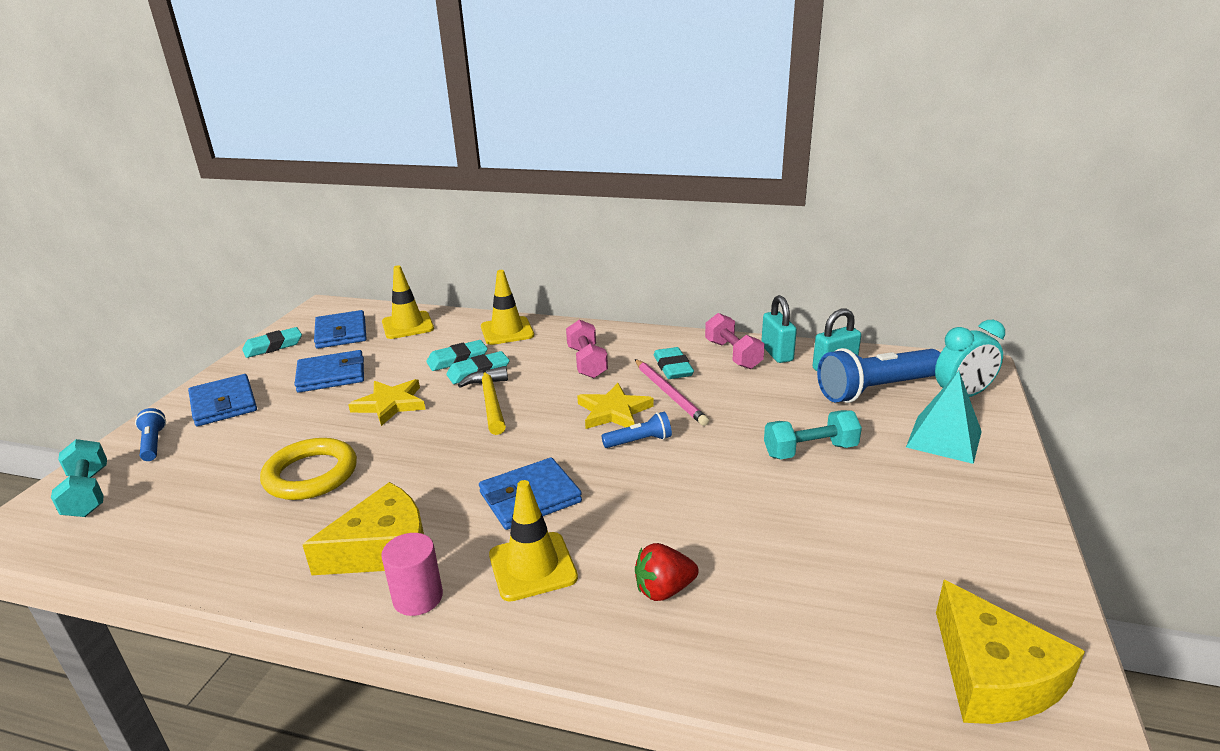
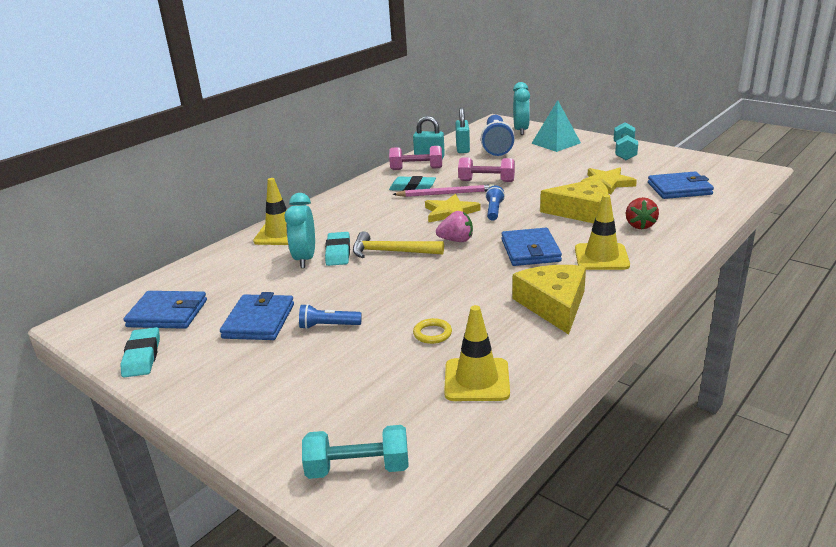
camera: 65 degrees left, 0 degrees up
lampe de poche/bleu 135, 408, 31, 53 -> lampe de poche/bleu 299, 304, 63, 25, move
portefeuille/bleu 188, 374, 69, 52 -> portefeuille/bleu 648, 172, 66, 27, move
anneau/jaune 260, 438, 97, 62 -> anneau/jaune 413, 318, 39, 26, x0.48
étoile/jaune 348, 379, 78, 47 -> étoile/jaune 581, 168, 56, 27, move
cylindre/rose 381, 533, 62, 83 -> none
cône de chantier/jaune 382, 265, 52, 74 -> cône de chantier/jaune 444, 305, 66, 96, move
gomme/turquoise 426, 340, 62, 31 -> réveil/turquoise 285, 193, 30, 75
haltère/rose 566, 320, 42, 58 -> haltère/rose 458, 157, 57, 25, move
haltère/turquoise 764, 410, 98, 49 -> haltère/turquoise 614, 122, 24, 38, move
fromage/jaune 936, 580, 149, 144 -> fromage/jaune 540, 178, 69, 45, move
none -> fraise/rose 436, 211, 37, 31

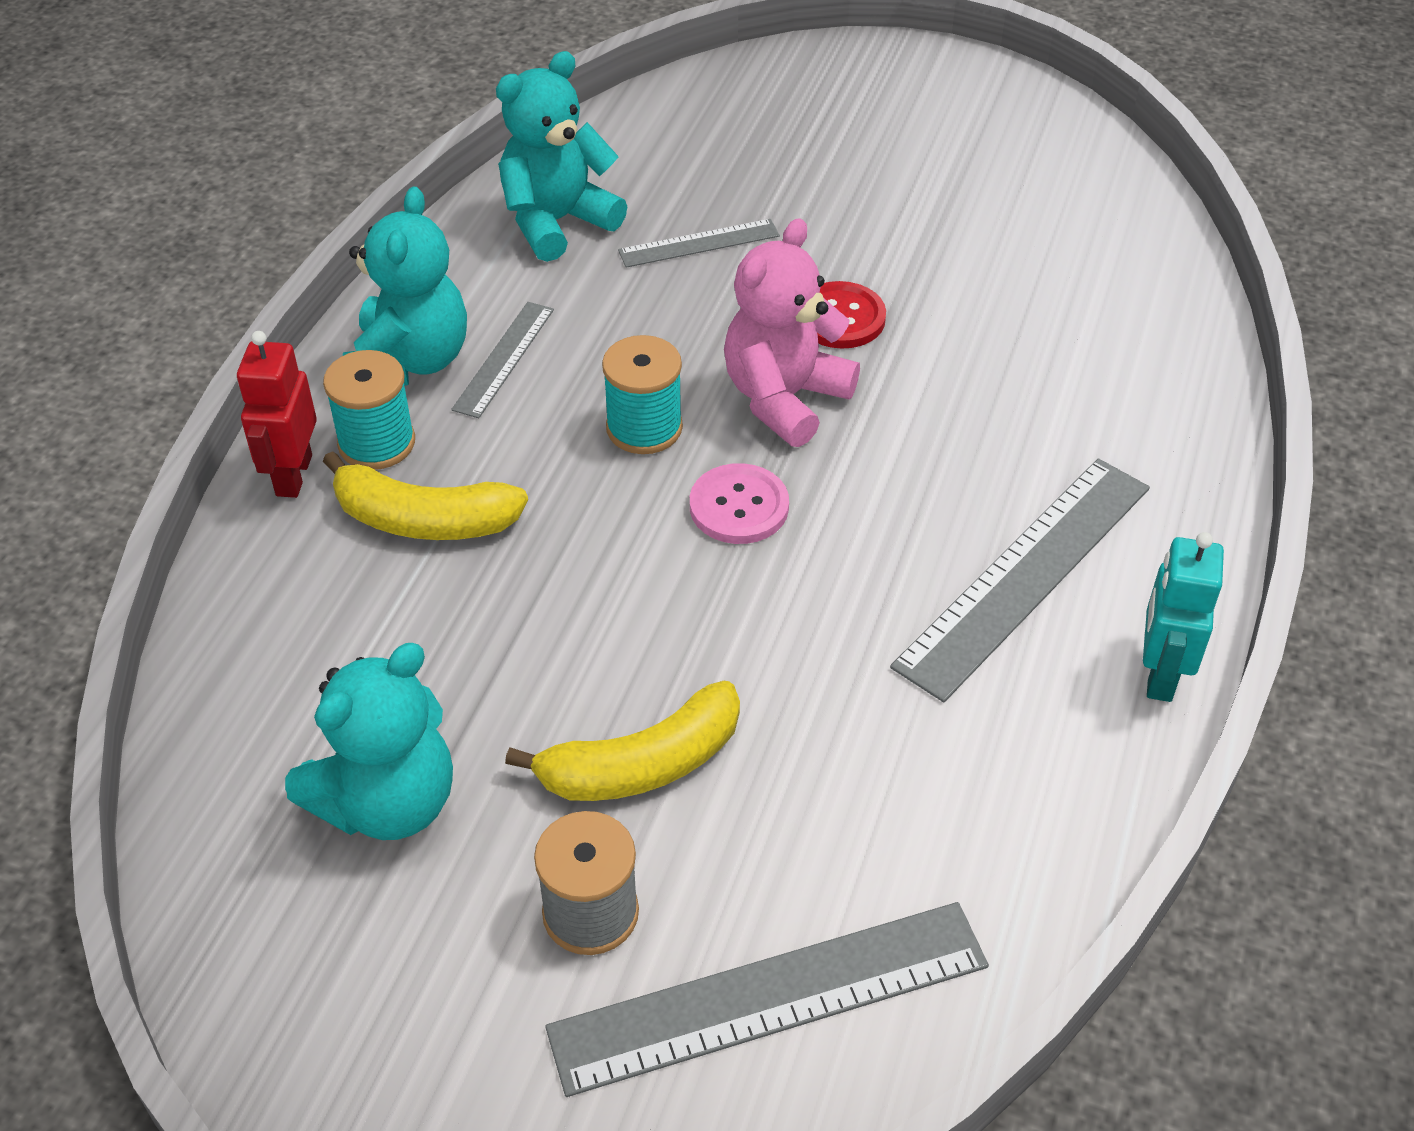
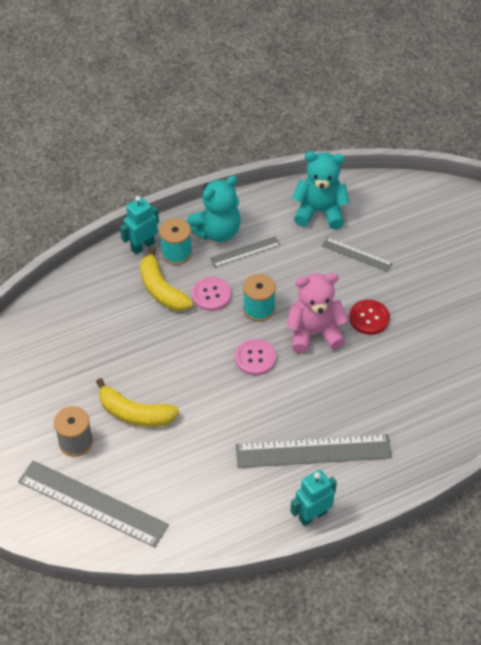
camera: 45 degrees right, 5 degrees up
robot/rouge 237, 331, 80, 167 -> robot/turquoise 120, 196, 39, 59
ours en peluche/turquoise 285, 643, 168, 197 -> none
none -> bouton/rose 192, 277, 39, 34

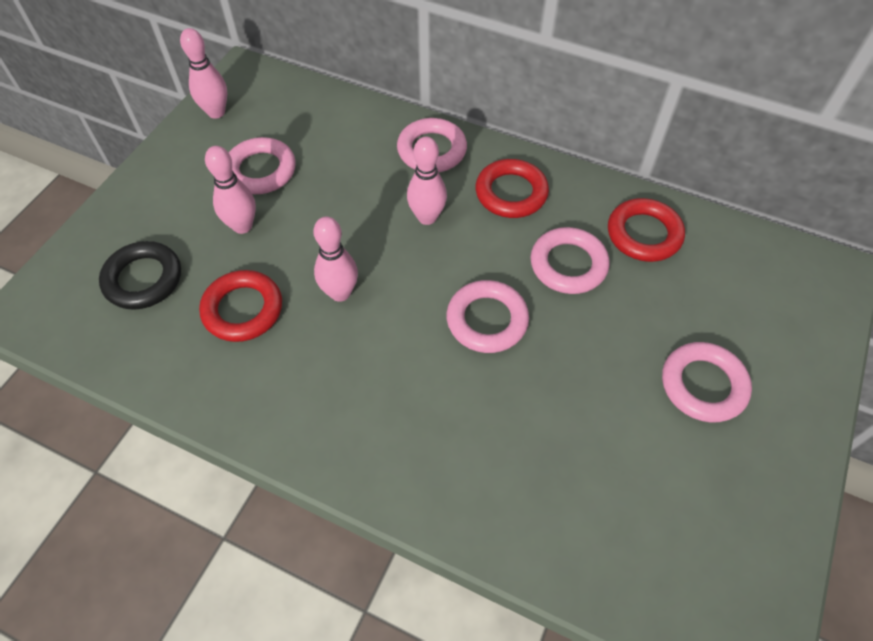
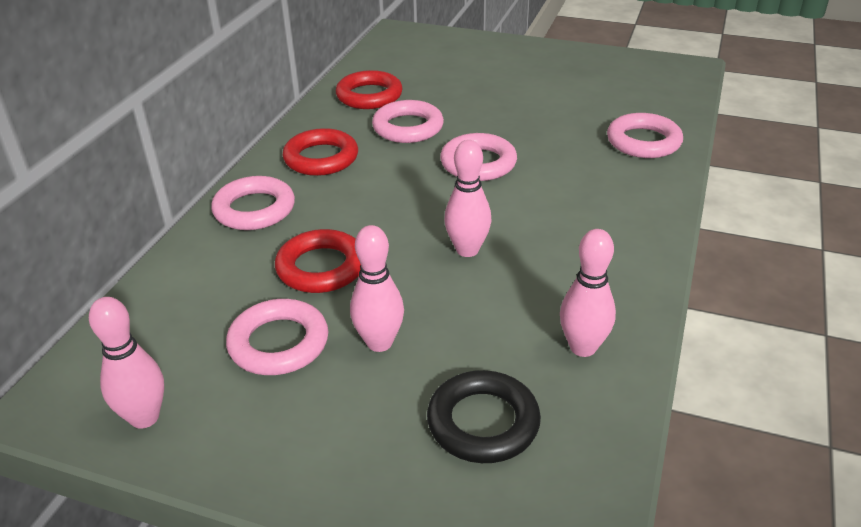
camera: 95 degrees left, 20 degrees down
anneau/rouge 199, 270, 83, 72 -> anneau/rouge 275, 229, 86, 64, move
quille/rose 407, 137, 40, 88 -> quille/rose 560, 229, 56, 128, move
anneau/rose 662, 342, 90, 80 -> anneau/rose 607, 113, 76, 45, move

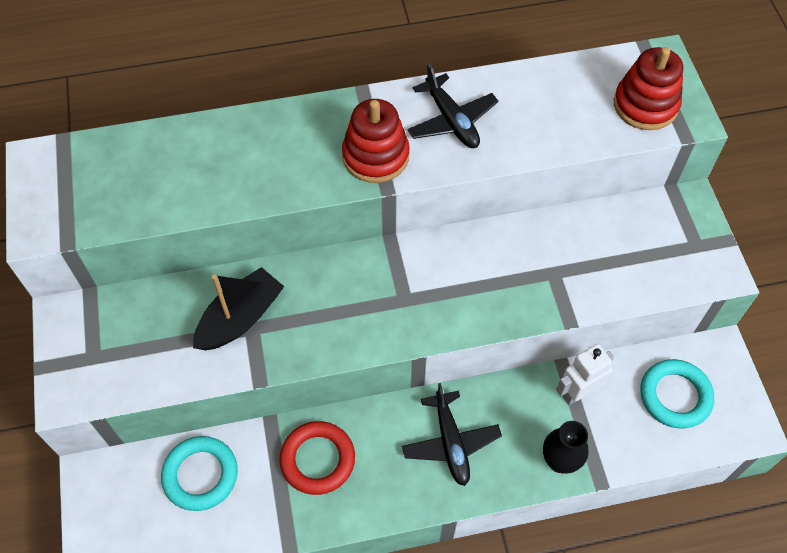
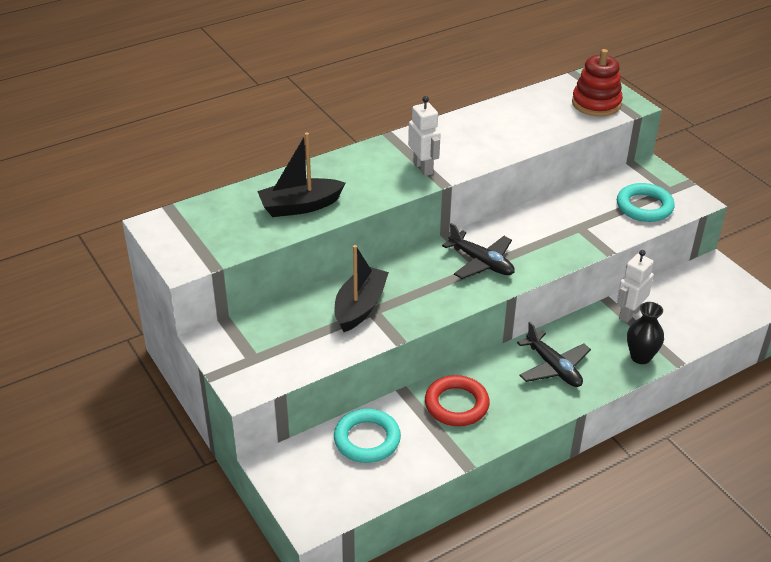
camera: 20 degrees left, 20 degrees down
jouet à empiler/rouge 342, 99, 68, 84 -> robot/blanc 408, 96, 33, 80
avion/noir 407, 64, 91, 84 -> avion/noir 442, 223, 73, 56, move
anneau/turquoise 640, 359, 74, 69 -> anneau/turquoise 617, 183, 58, 39, move
none -> bateau/noir 257, 133, 88, 84

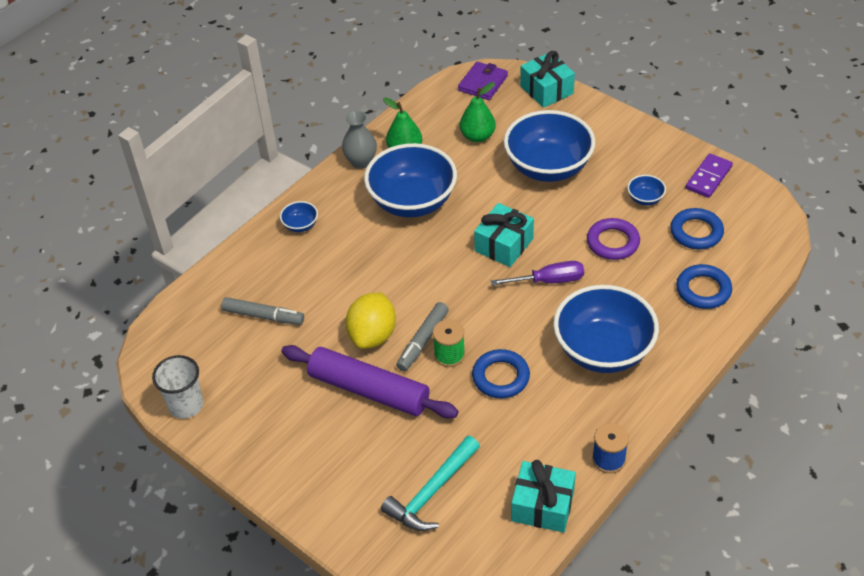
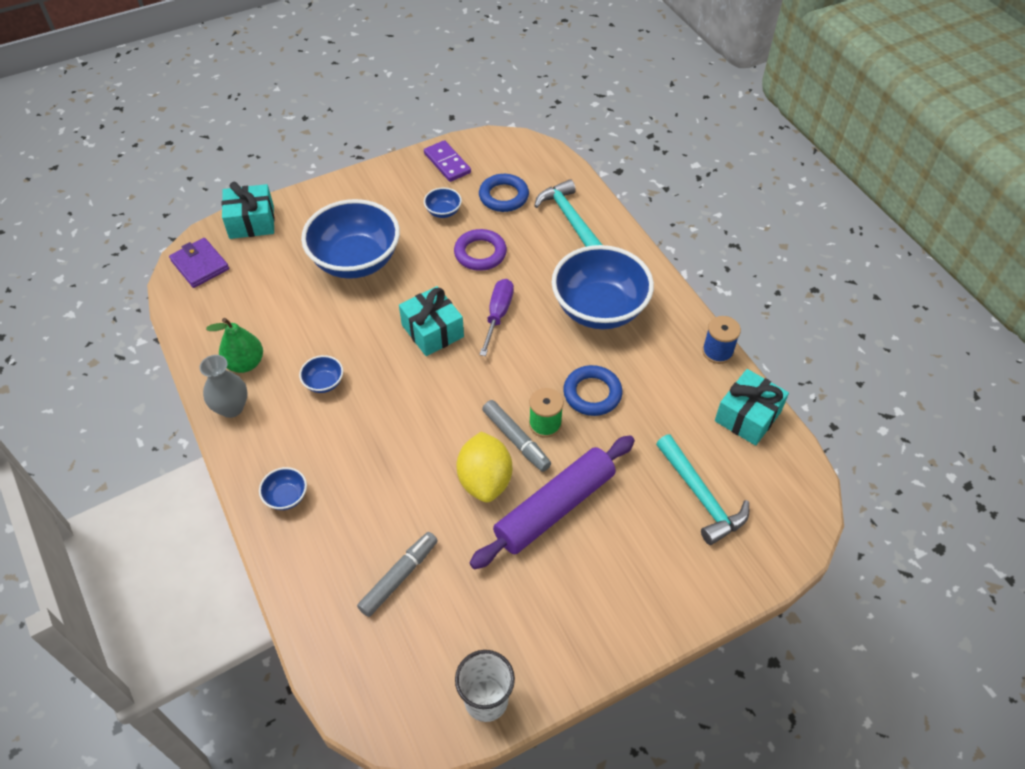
camera: 70 degrees left, 5 degrees up
citron/jaune 346, 293, 50, 56 -> citron/jaune 456, 432, 56, 71, 45 degrees clockwise
bol/bleu 364, 143, 93, 74 -> bol/bleu 299, 355, 44, 38, x0.41
poire/vert 460, 82, 36, 60 -> none
anneau/bleu 676, 264, 56, 45 -> marteau/turquoise 534, 179, 68, 68

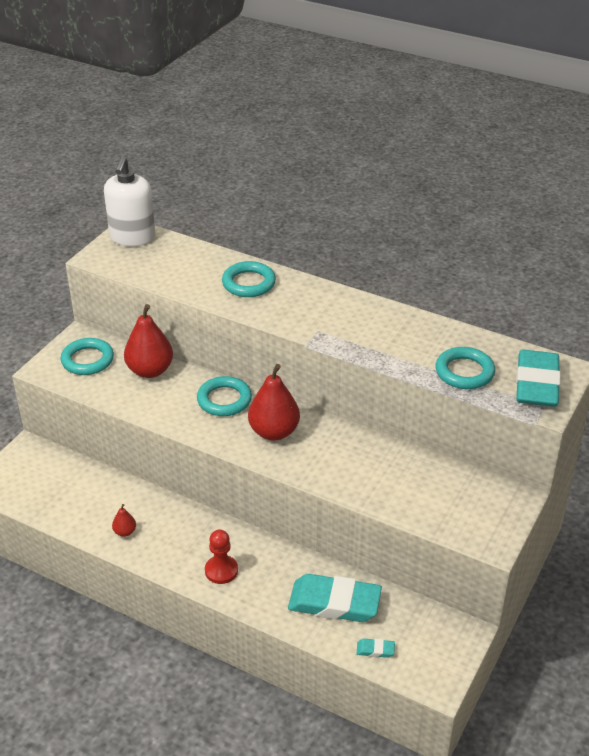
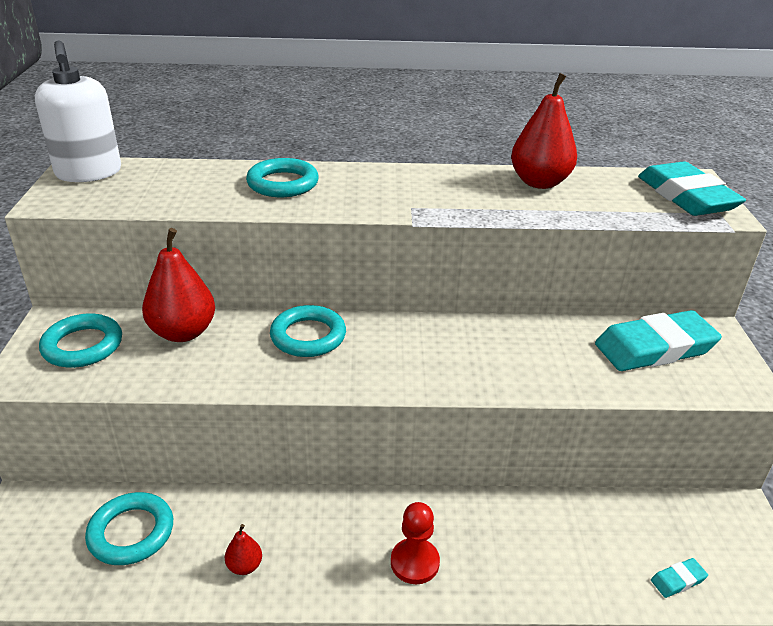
camera: 30 degrees left, 5 degrees down
poire/rouge 248, 364, 52, 76 -> poire/rouge 511, 73, 66, 116, move
gomme/turquoise 288, 574, 94, 48 -> gomme/turquoise 595, 310, 127, 61, move
anneau/turquoise 436, 347, 59, 42 -> anneau/turquoise 85, 492, 88, 73, move

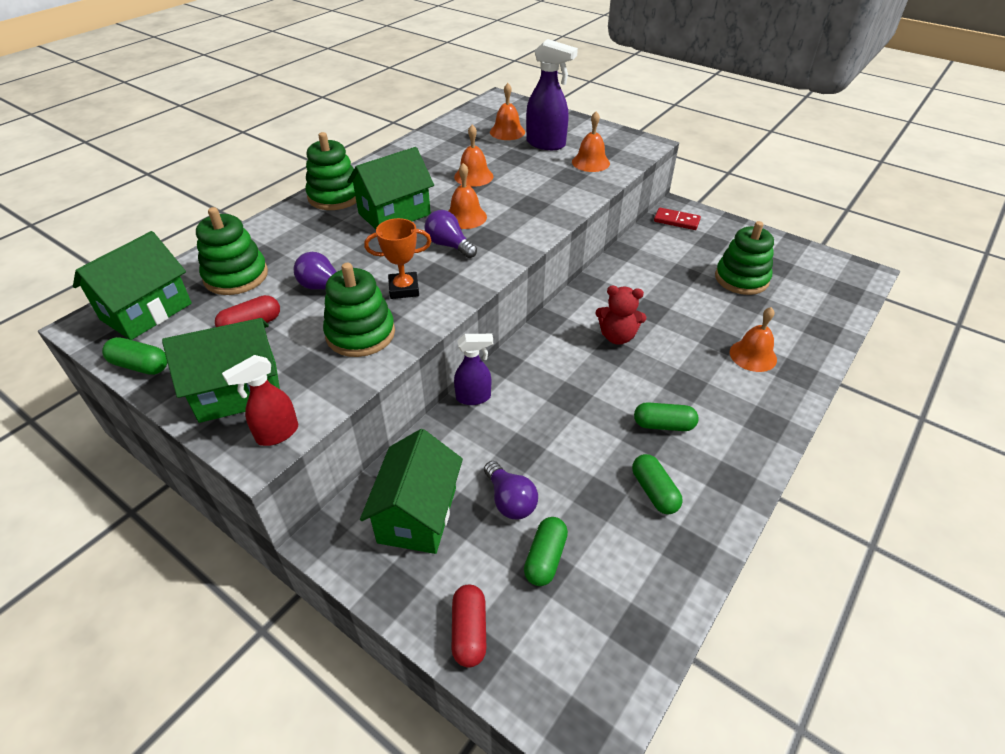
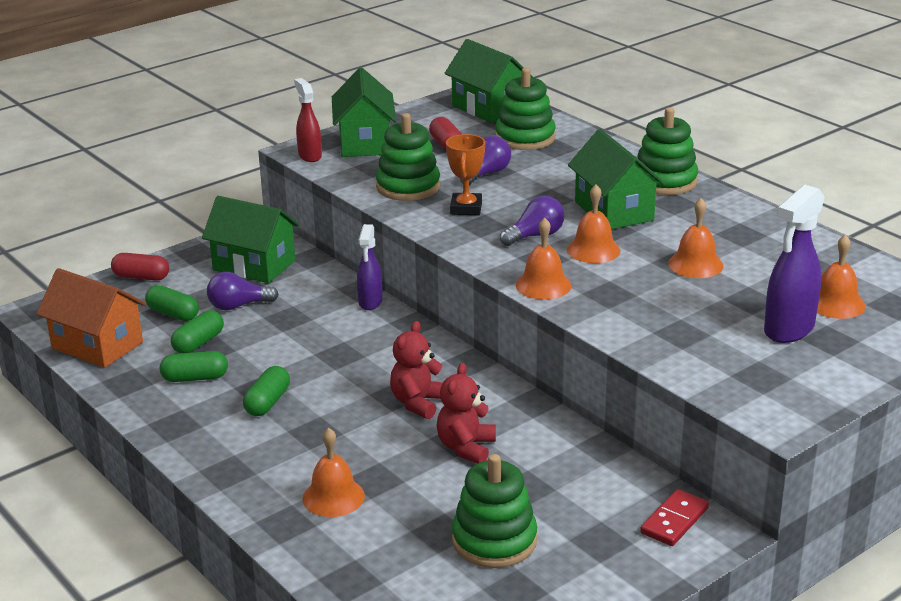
camera: 105 degrees right, 15 degrees down
gélule/vert 102, 337, 65, 38 -> gélule/vert 171, 310, 53, 43, move
cloche/orange 572, 112, 38, 60 -> cloche/orange 515, 218, 57, 82, move
none -> maison/orange 37, 268, 109, 100
none -> ours en peluche/rouge 437, 363, 59, 101

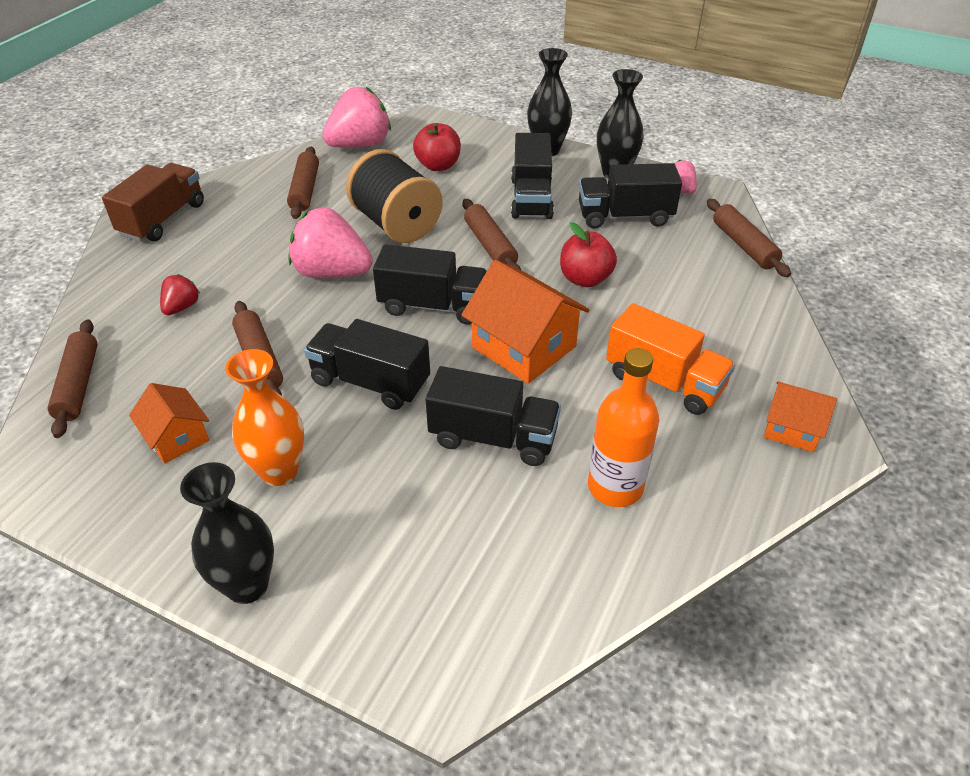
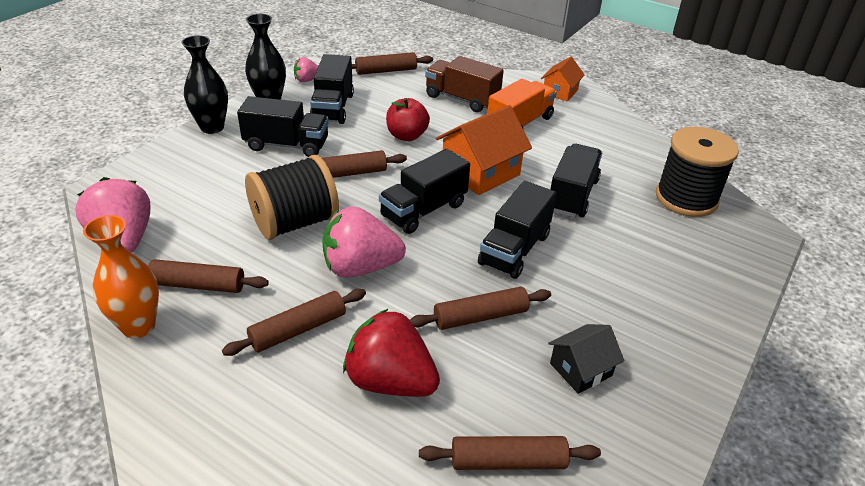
camera: 85 degrees left, 5 degrees down
camion/marron 102, 163, 102, 79 -> camion/marron 425, 56, 79, 56, move
maison/orange 129, 383, 80, 80 -> maison/noir 548, 324, 76, 70
fraise/rouge 160, 274, 40, 41 -> fraise/rouge 343, 309, 97, 88, x2.02
vase/noir 180, 462, 94, 142 -> none
vase/orange 225, 349, 79, 137 -> vase/orange 83, 215, 76, 123, move
fraise/rose 288, 207, 85, 71 -> fraise/rose 322, 206, 84, 72, 60 degrees clockwise
camion/noir 373, 244, 114, 81 -> camion/noir 379, 149, 91, 85, 150 degrees counterclockwise
pomme/rouge 413, 123, 48, 48 -> none
bouteille/orange 588, 348, 71, 159 -> none
none -> rouleau à pâtisserie/marron 222, 289, 144, 67
none -> bobine/noir 656, 127, 83, 90

